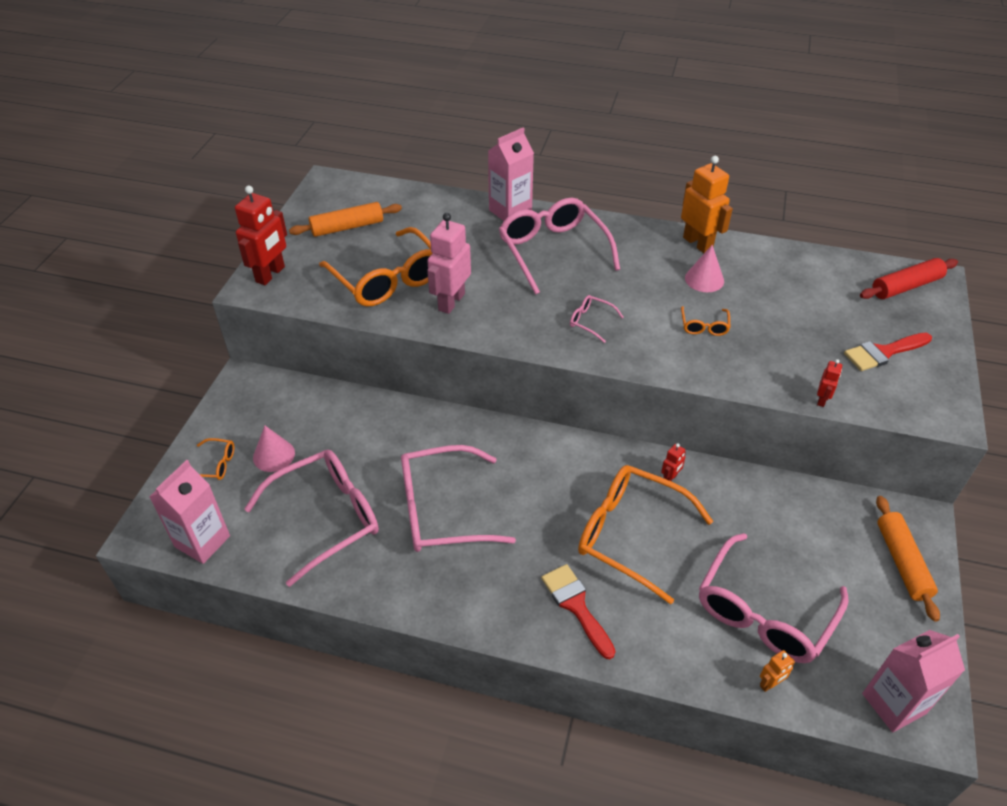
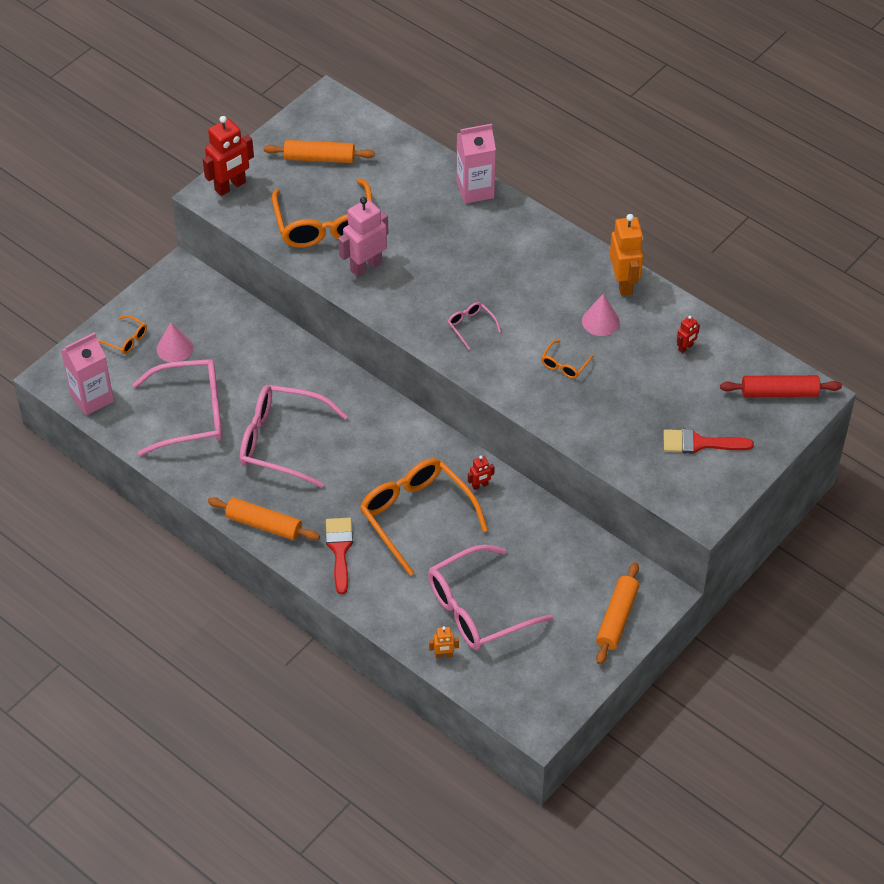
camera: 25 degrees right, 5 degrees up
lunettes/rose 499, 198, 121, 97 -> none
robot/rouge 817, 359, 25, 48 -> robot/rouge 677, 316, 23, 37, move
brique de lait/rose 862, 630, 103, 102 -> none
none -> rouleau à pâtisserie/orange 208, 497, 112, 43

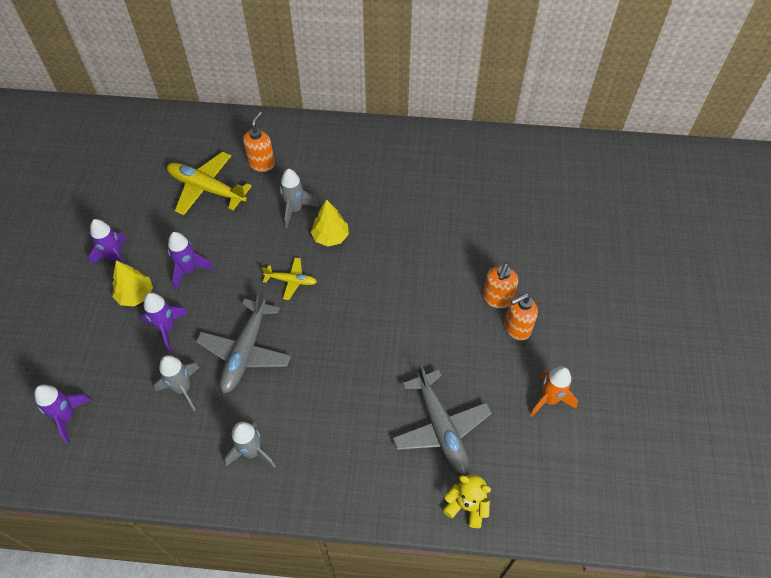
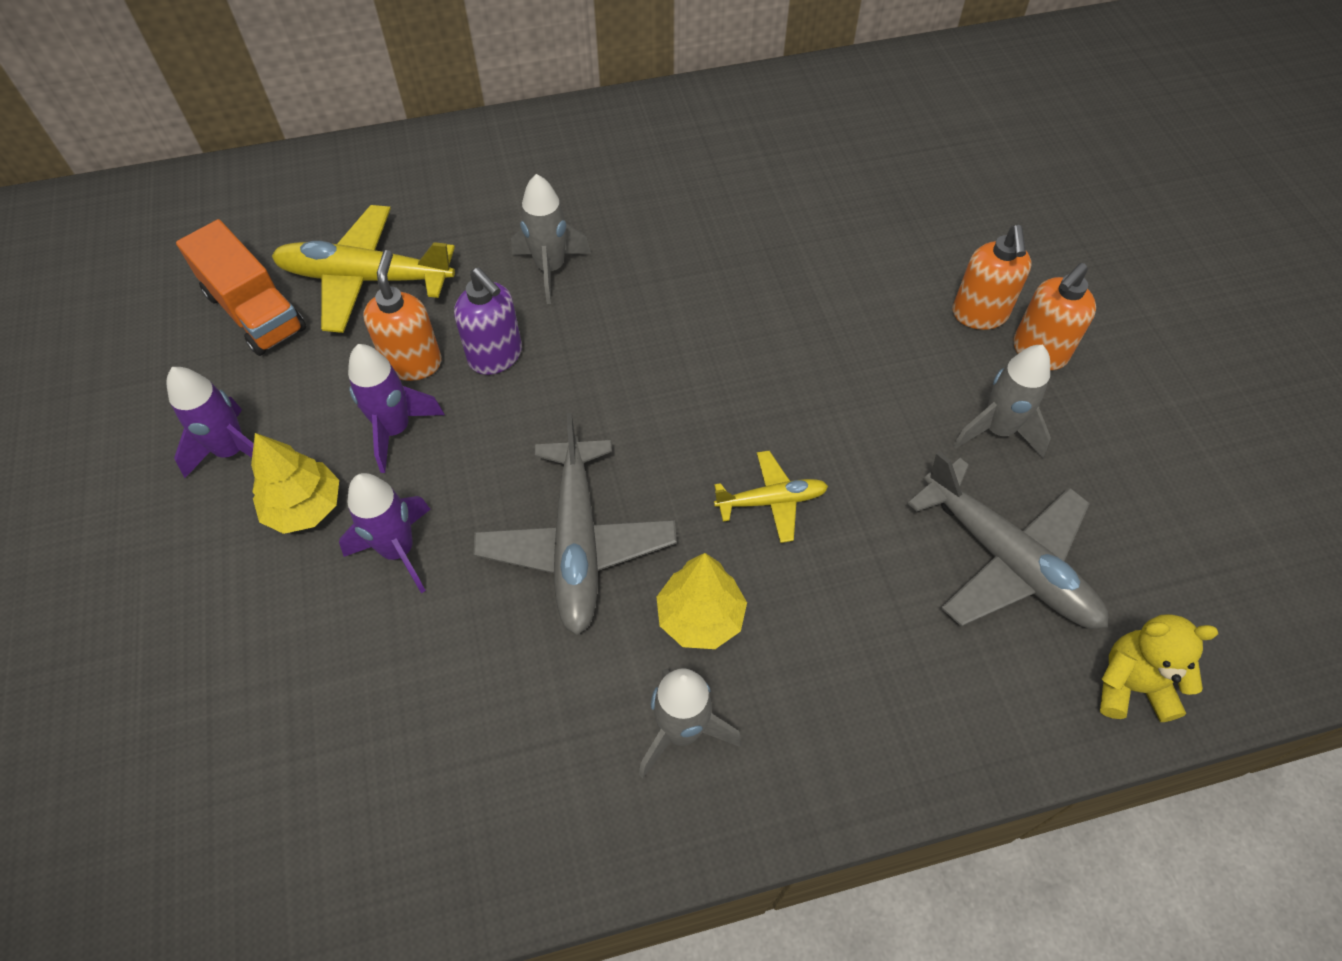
camera: 20 degrees left, 0 degrees up
fusée/violet 34, 385, 57, 58 -> none
fusée/gris 154, 355, 46, 56 -> fusée/gris 953, 345, 98, 113, move
distributeur de savon/orange 243, 112, 32, 60 -> distributeur de savon/orange 363, 250, 79, 131, move
avion/jaune 262, 258, 55, 42 -> avion/jaune 714, 451, 114, 92, move
arbre/jaune 311, 199, 38, 47 -> arbre/jaune 656, 553, 91, 96, move
fusée/orange 530, 366, 48, 51 -> none
none -> camion/orange 176, 219, 130, 137
none -> distributeur de savon/violet 454, 267, 68, 108

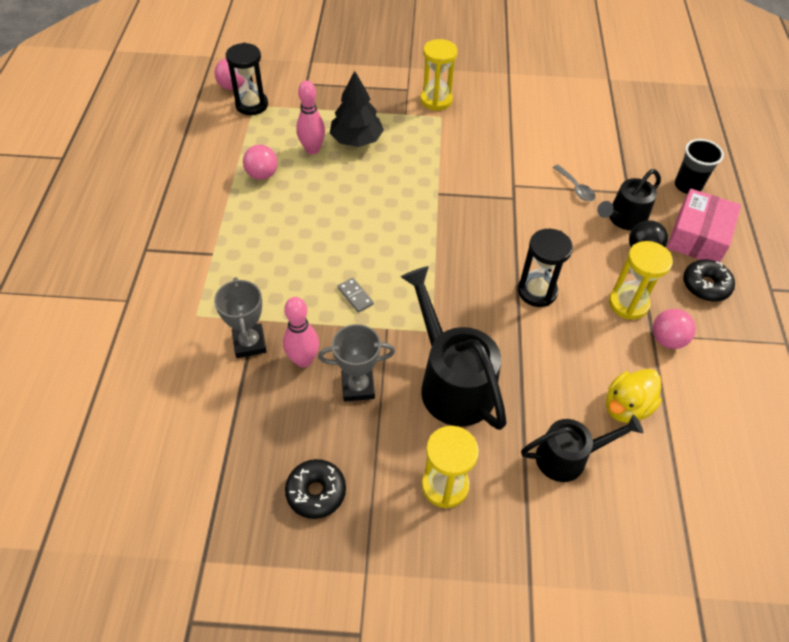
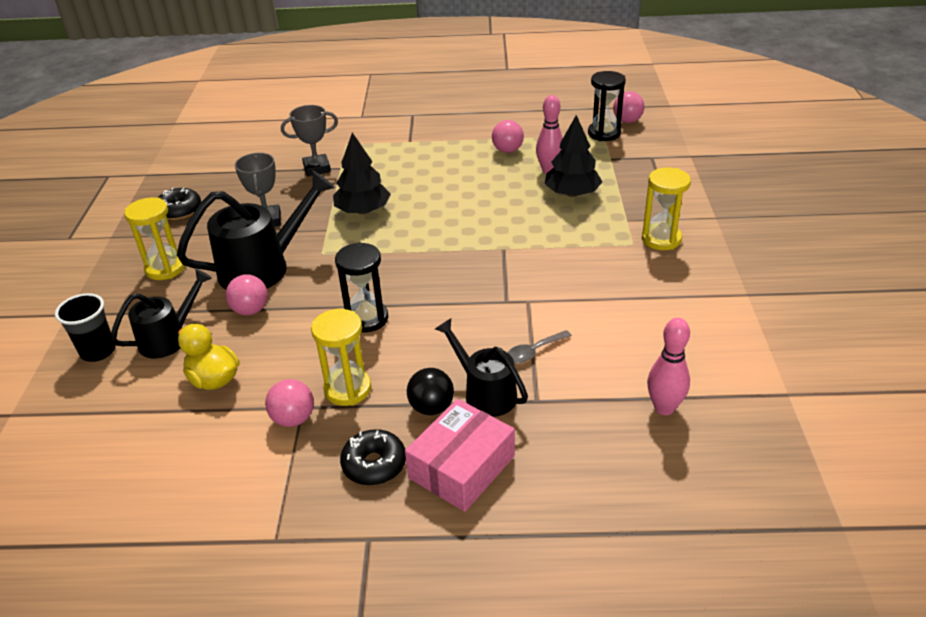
camera: 90 degrees right, 15 degrees down
quille/rose 283, 297, 36, 71 -> quille/rose 647, 318, 43, 97, move
domino/gris 338, 278, 36, 35 -> arbre/noir 333, 132, 58, 82
arrosoir/noir 521, 415, 122, 67 -> arrosoir/noir 111, 269, 101, 89, 120 degrees counterclockwise
boîte/rose 667, 189, 74, 74 -> boîte/rose 405, 399, 110, 113, 75 degrees counterclockwise
gobelet/noir 675, 139, 49, 55 -> gobelet/noir 55, 293, 60, 69, move
none -> balle/rose 226, 274, 42, 41

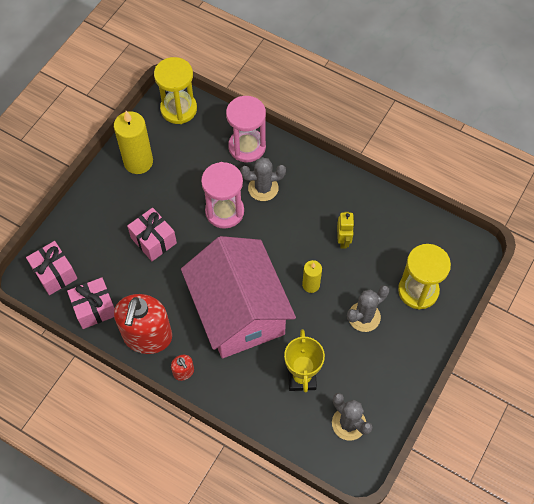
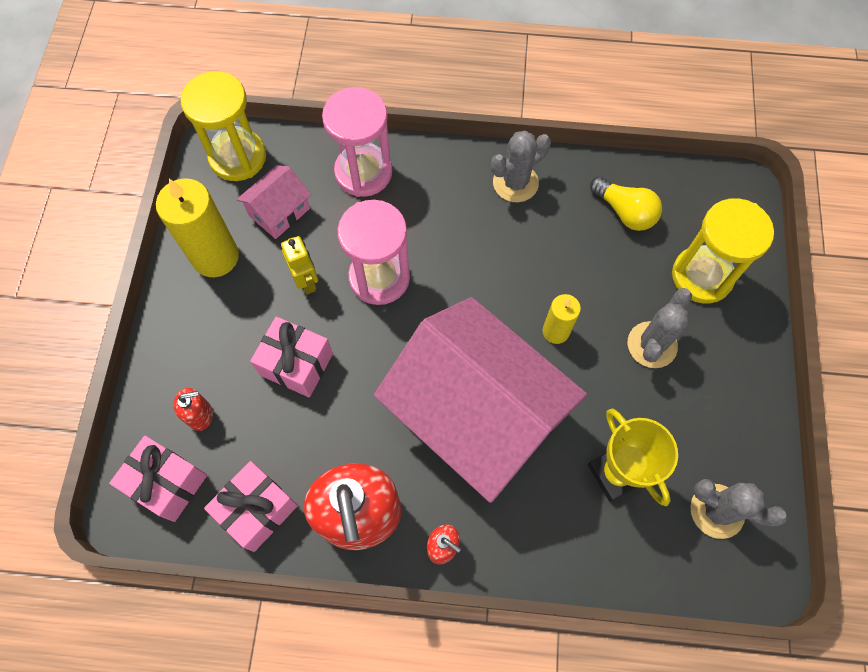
camera: 25 degrees left, 5 degrees up
cactus/gris 240, 157, 46, 44 -> cactus/gris 491, 130, 60, 72, move
robot/jaune 337, 212, 17, 37 -> robot/jaune 281, 236, 37, 59, move
none -> distributeur de savon/rouge 173, 388, 40, 43
none -> maison/rose 236, 165, 75, 74
none -> ampoule/jaune 590, 177, 72, 54

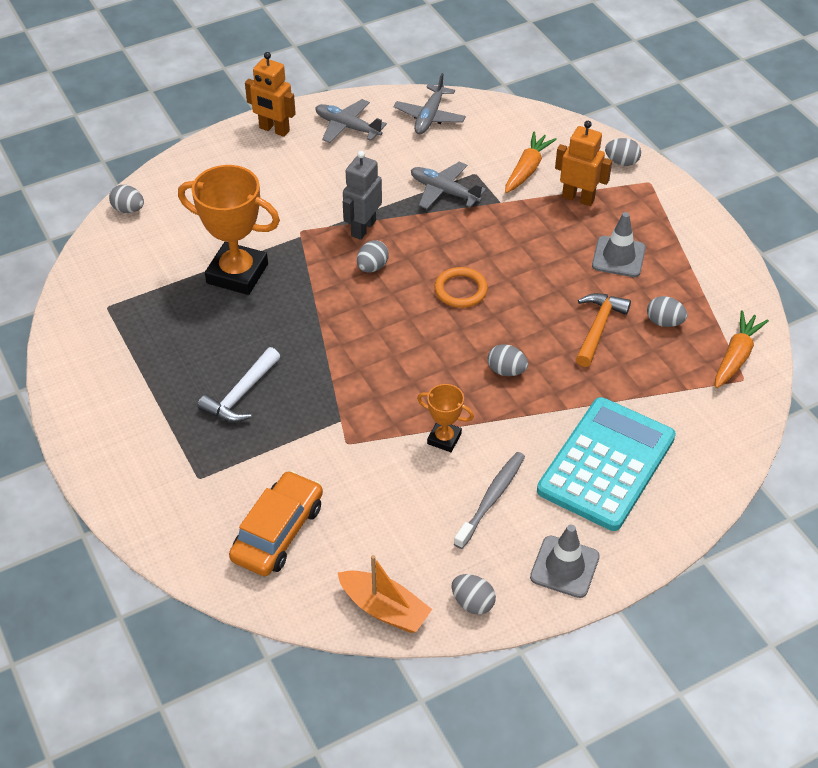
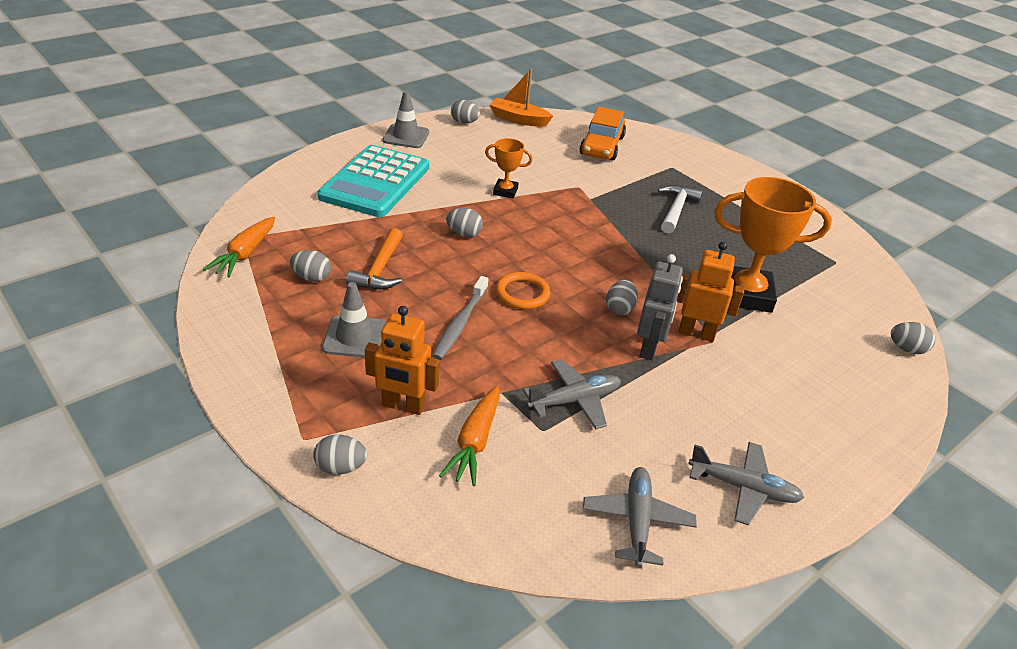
camera: 165 degrees right, 10 degrees down
robot/orange 245, 52, 51, 85 -> robot/orange 677, 242, 68, 100, move
avion/gris 411, 162, 75, 47 -> avion/gris 523, 359, 98, 70, 45 degrees counterclockwise
brosse à dents/gris 454, 452, 71, 97 -> brosse à dents/gris 432, 276, 56, 84, move

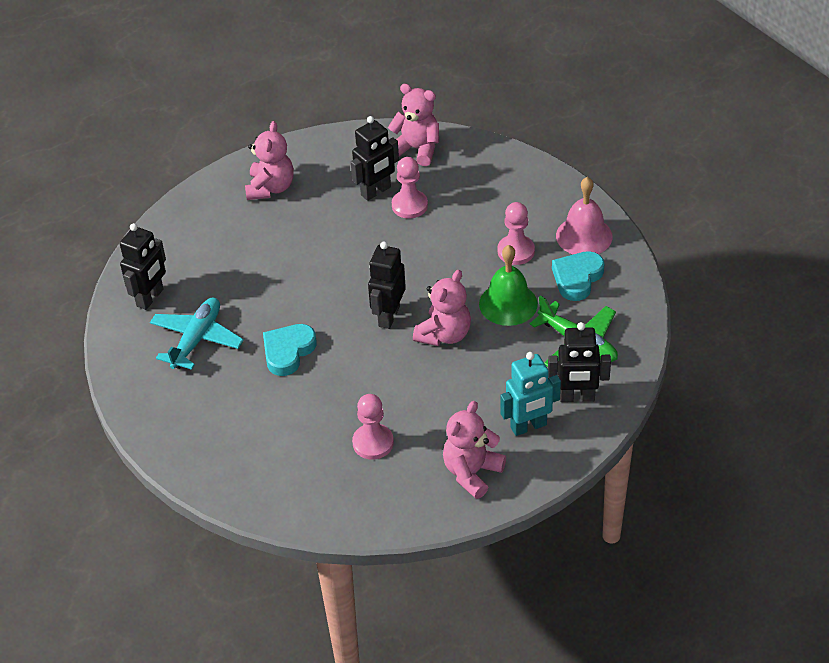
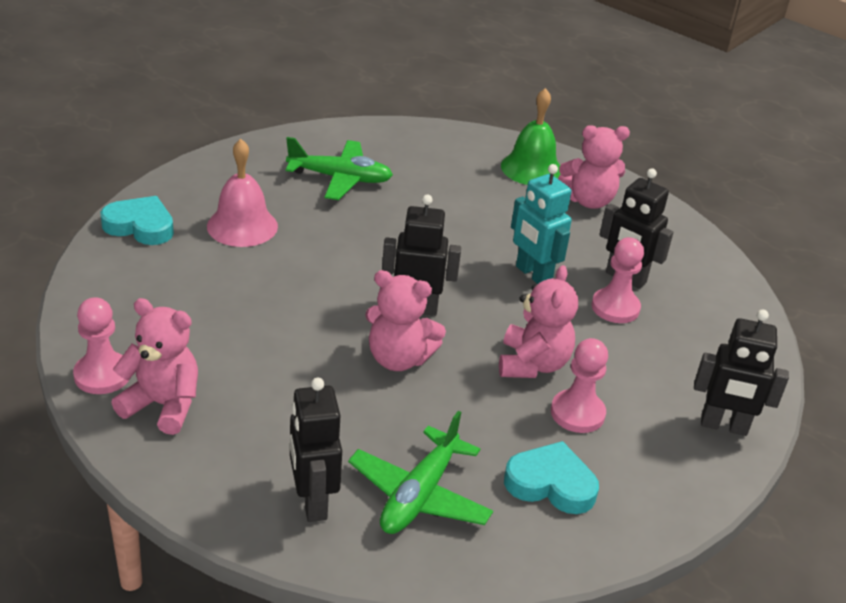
camera: 70 degrees right, 10 degrees down
robot/noir 120, 223, 46, 87 -> robot/noir 694, 309, 95, 127, move
avion/turquoise 150, 297, 94, 73 -> avion/vert 286, 137, 107, 63
cœur/turquoise 263, 324, 54, 52 -> cœur/turquoise 101, 196, 73, 49, move
pion/rose 352, 394, 42, 66 -> pion/rose 73, 297, 57, 97, move
ours en peluche/rose 388, 84, 51, 82 -> ours en peluche/rose 499, 265, 79, 113, move
cloche/vert 479, 245, 59, 81 -> cloche/vert 501, 88, 60, 97, move
robot/turquoise 500, 352, 61, 84 -> robot/turquoise 511, 164, 61, 120, move
cloche/rose 556, 177, 57, 77 -> cloche/rose 207, 139, 71, 108, move

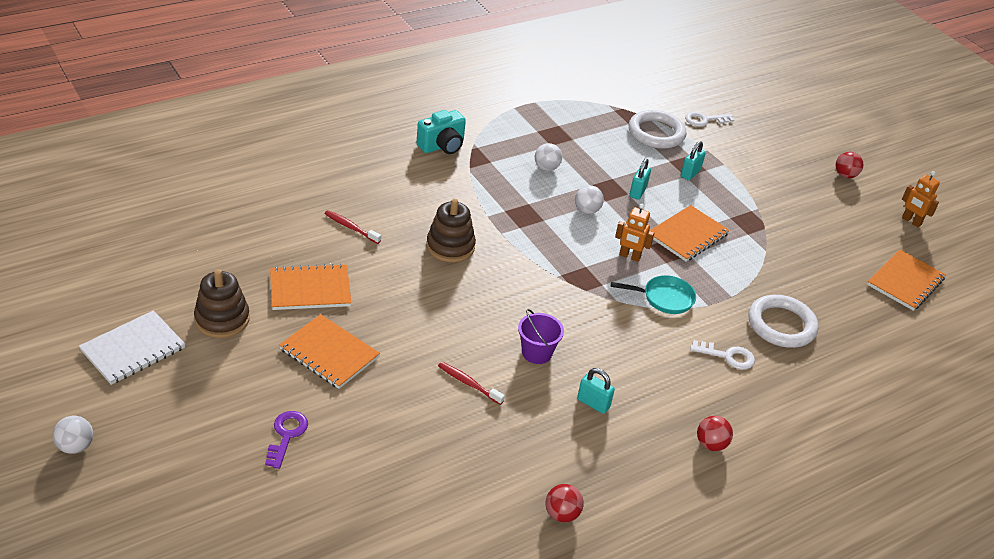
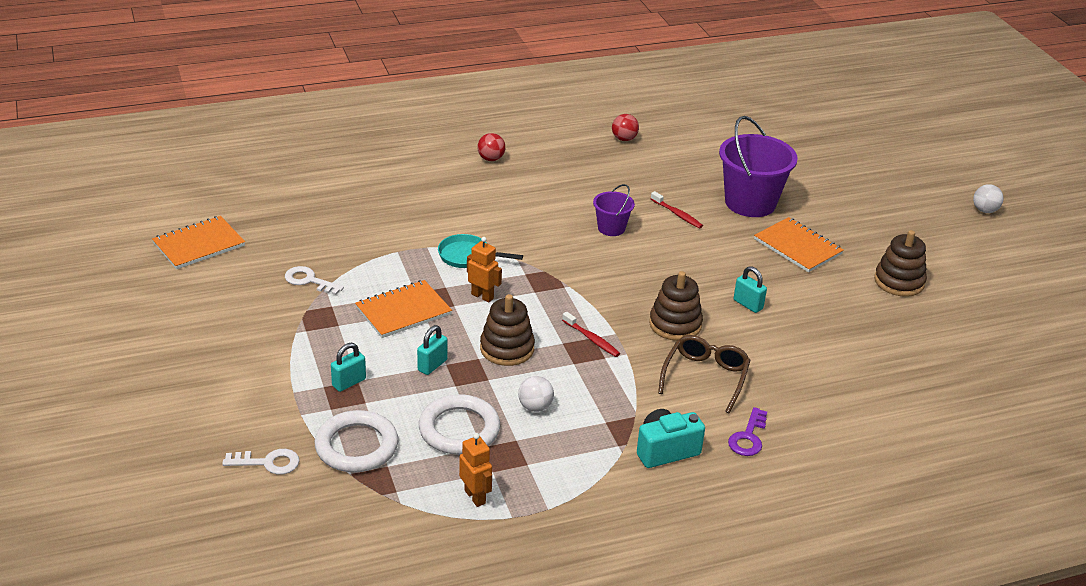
camera: 165 degrees left, 5 degrees down
carnet/blanc 79, 310, 106, 75 -> none
clé/violet 265, 411, 43, 58 -> clé/violet 728, 407, 39, 49, move
carnet/orange 270, 264, 81, 46 -> none
brosse à dents/rouge 324, 210, 57, 34 -> brosse à dents/rouge 562, 312, 58, 45, move
balle/blanc 575, 185, 29, 29 -> jouet à empiler/marron 480, 294, 55, 72
cadenas/turquoise 577, 368, 38, 46 -> cadenas/turquoise 734, 266, 33, 47, move
clé/blanc 690, 340, 65, 30 -> clé/blanc 285, 266, 59, 29, move
anneau/blanc 748, 295, 71, 53 -> anneau/blanc 419, 394, 81, 61, move
balle/rouge 836, 152, 27, 26 -> none
robot/orange 902, 171, 38, 56 -> robot/orange 459, 433, 33, 74, move
none -> lunettes/marron 658, 335, 93, 78
none -> seau/violet 719, 116, 79, 101

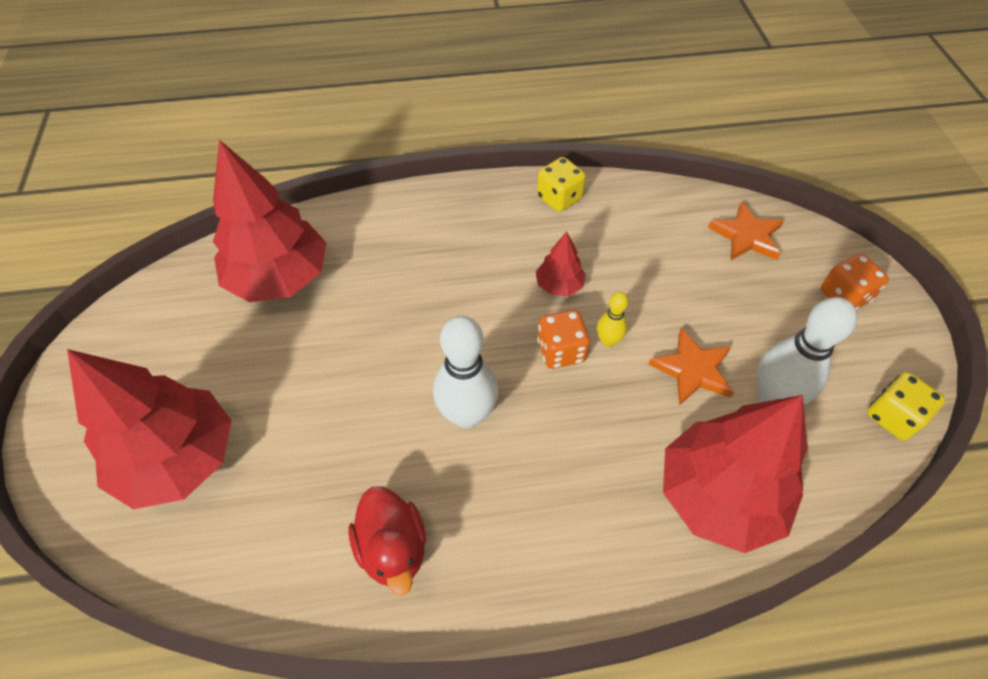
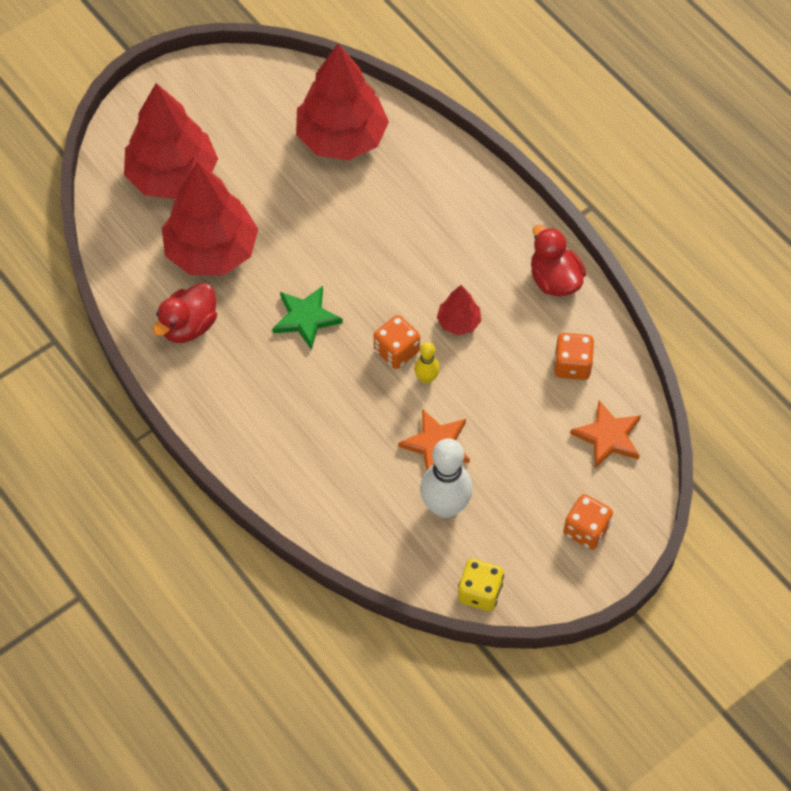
camera: 60 degrees right, 5 degrees up
quille/blanc 433, 316, 65, 112 -> étoile/vert 272, 286, 71, 64
dé/jaune 537, 157, 49, 55 -> canard/rouge 531, 225, 55, 71
arbre/rouge 663, 395, 145, 158 -> arbre/rouge 162, 162, 96, 113, move
none -> dé/orange 554, 333, 40, 47

